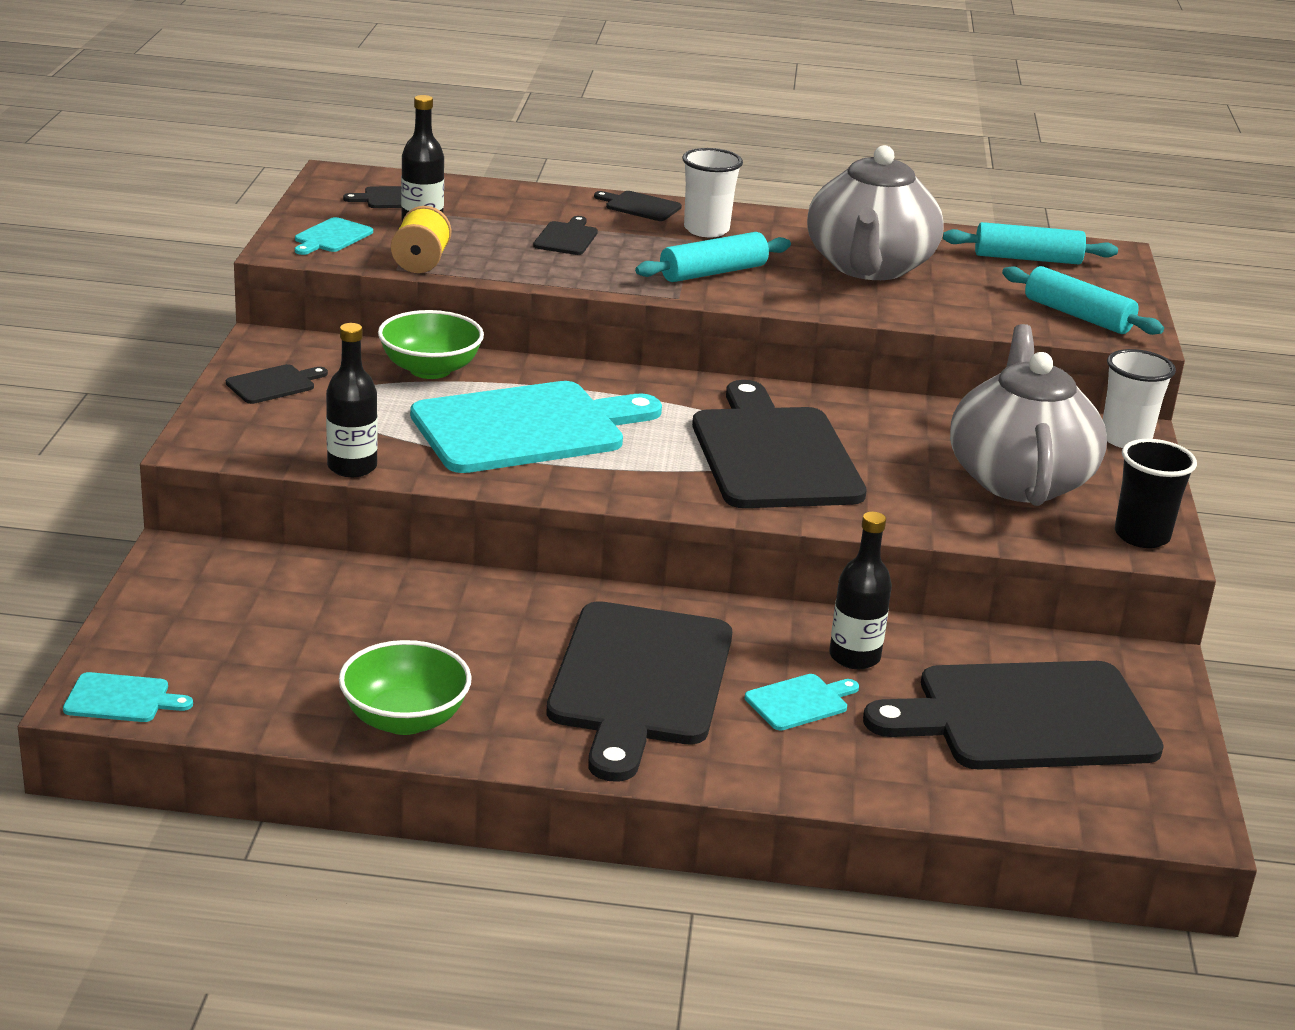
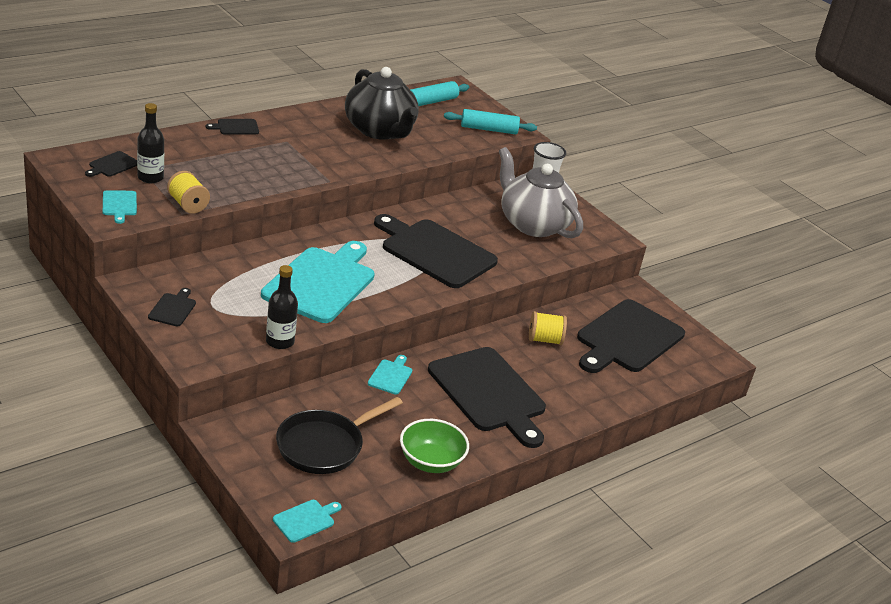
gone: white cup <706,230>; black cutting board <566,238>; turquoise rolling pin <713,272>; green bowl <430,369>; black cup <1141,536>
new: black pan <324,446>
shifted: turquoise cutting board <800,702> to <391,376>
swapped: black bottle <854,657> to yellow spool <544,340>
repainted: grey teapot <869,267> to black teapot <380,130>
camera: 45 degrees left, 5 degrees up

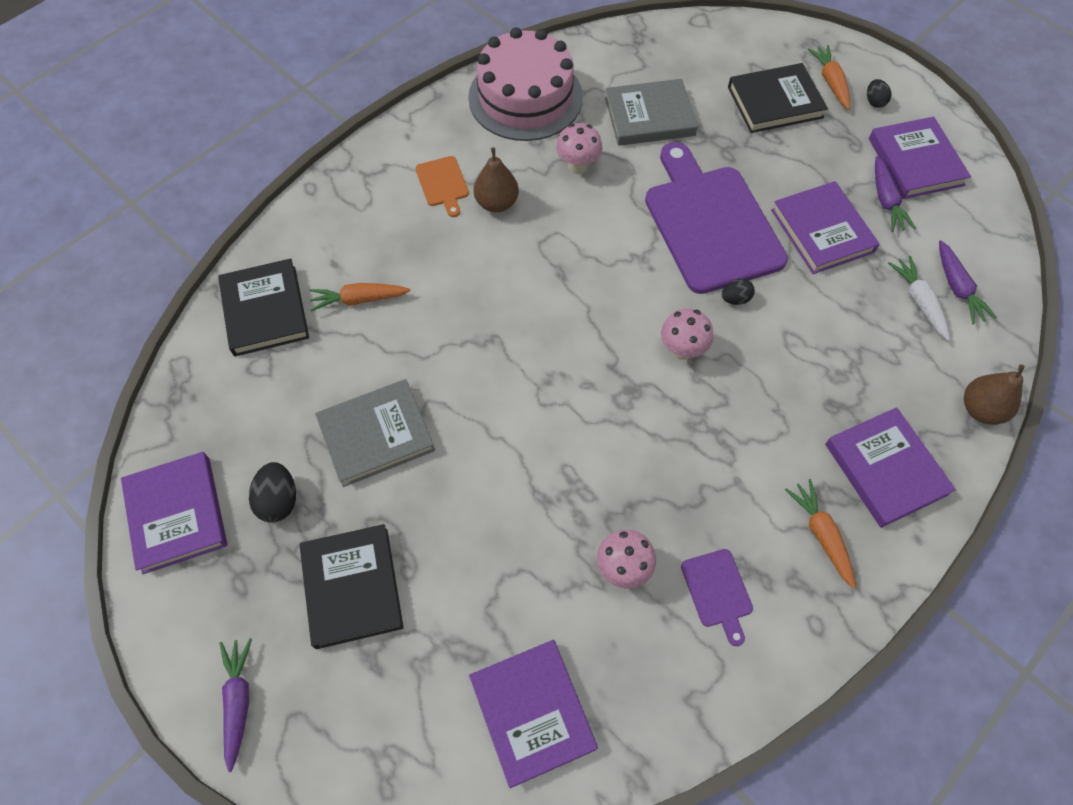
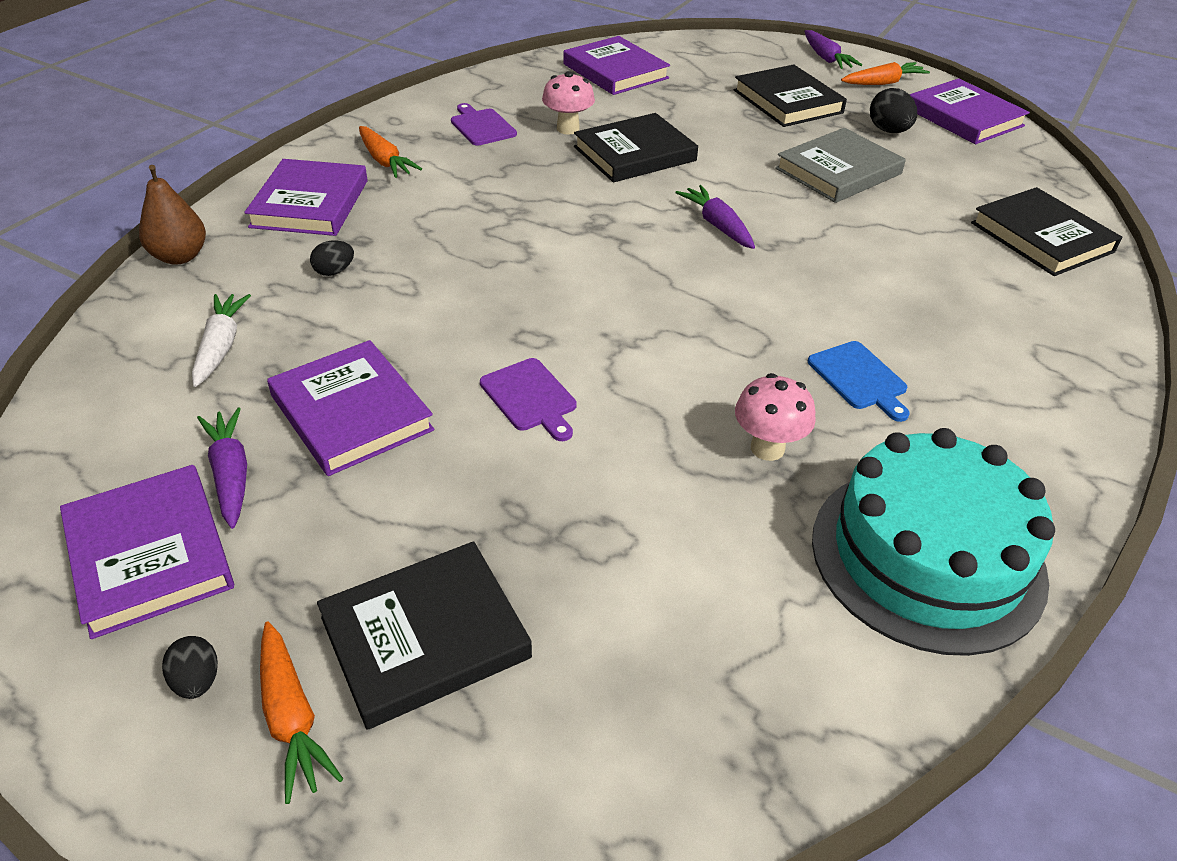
gone: grey book <649,117>; orange cutting board <443,184>; pink mushroom <682,350>
new: black book <634,154>
shifted: purple carrot <957,288> to <717,225>; black egg <735,299> to <334,271>; orange carrot <359,299> to <883,83>
swapped: brown pear <497,203> to blue cutting board <859,378>
repainted: pink cake <525,97> to turquoise cake <927,557>
rotated: white carrot <918,301> = <221,346> 150 degrees counterclockwise; purple book <885,469> = <310,204> 45 degrees clockwise
scaled: purple cutting board <710,224> = <530,397> x0.42
camera: 165 degrees right, 20 degrees down

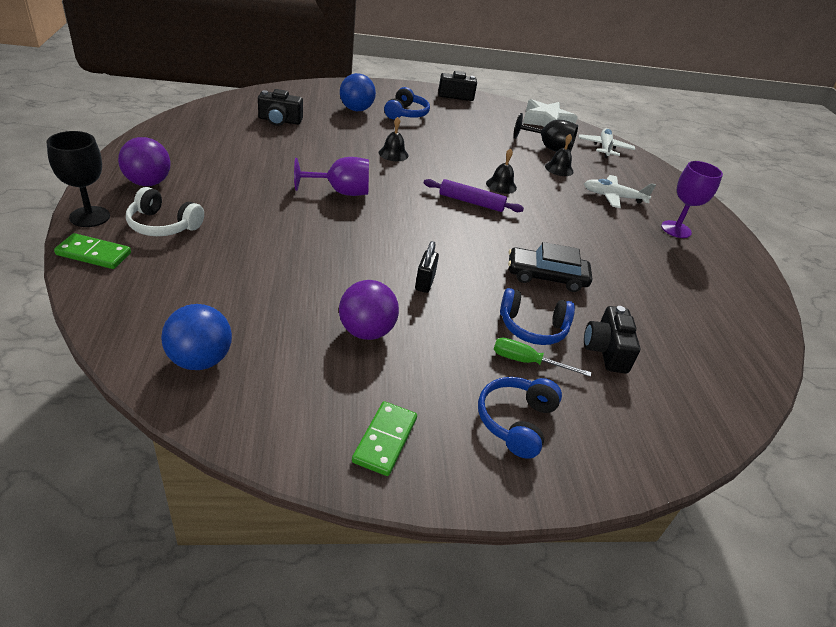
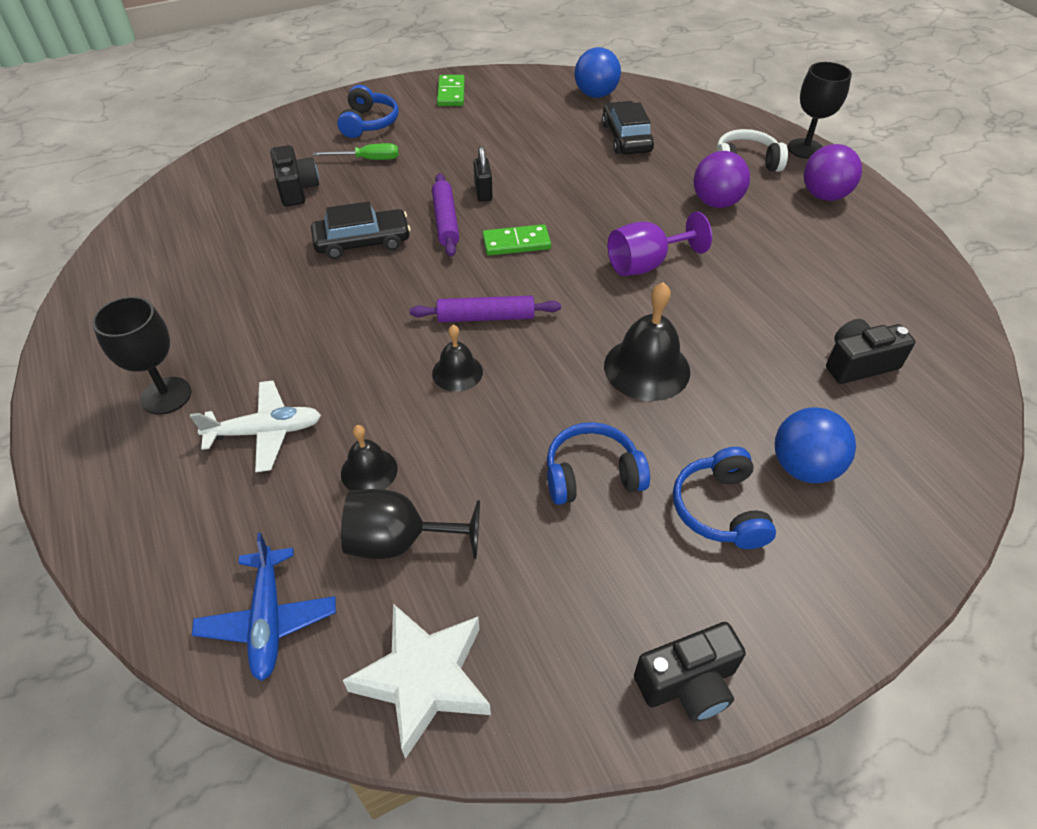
new: black car <626,138>; purple rolling pin <446,221>
shifted: green domino <94,254> to <516,243>; purple ball <366,331> to <716,203>; blue headphones <532,327> to <592,475>
repainted: white plane <604,148> to blue plane <268,620>; purple goblet <676,229> to black goblet <166,396>
scaled: black bell <393,154> = <646,368> x1.70
camera: 165 degrees right, 10 degrees up

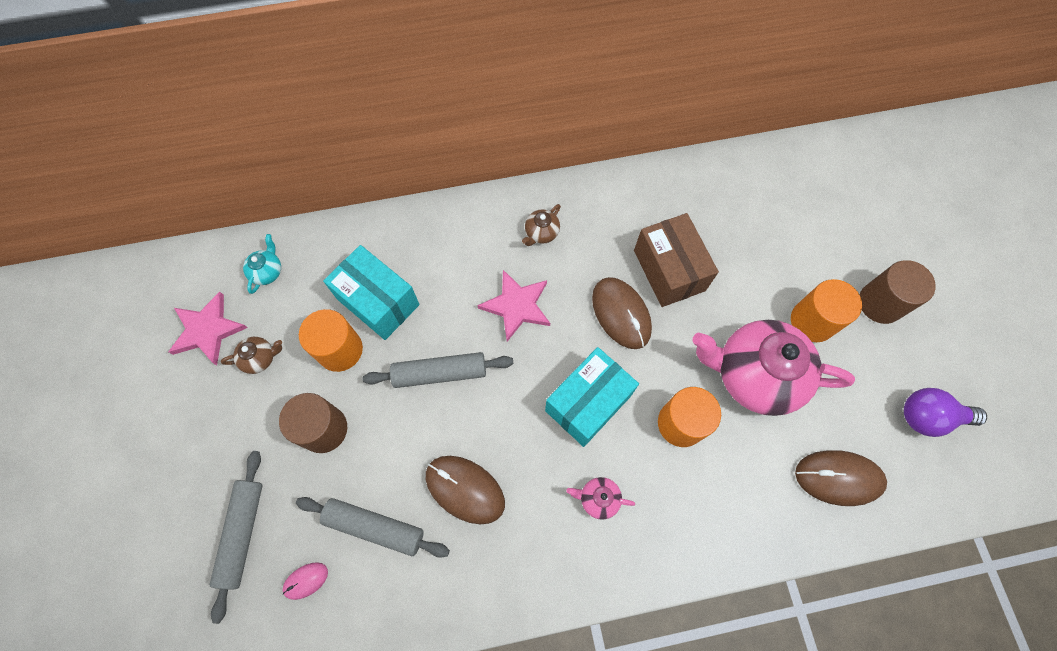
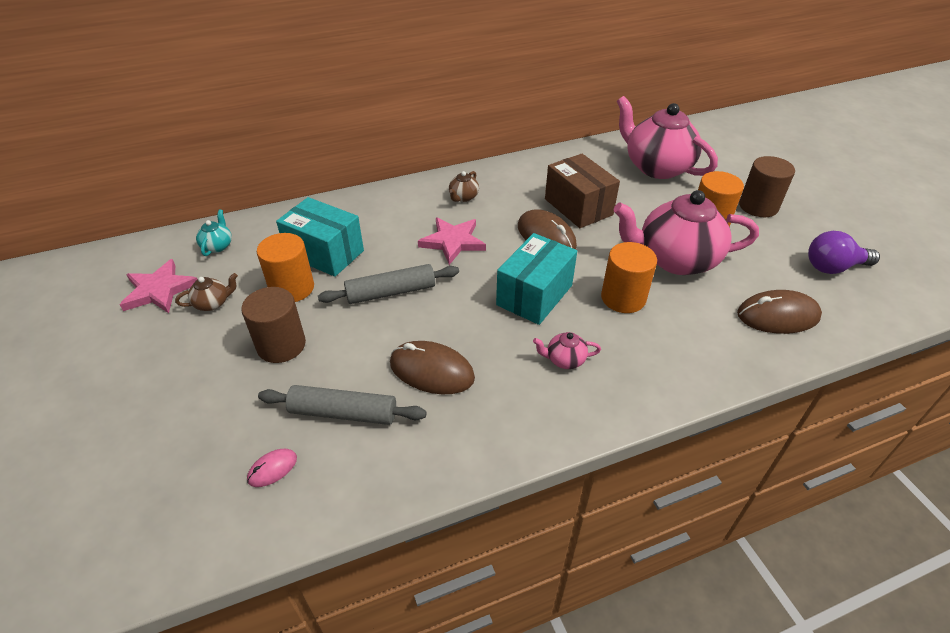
gone: grey rolling pin <242,533>
new: pink teapot <656,167>
camera: 10 degrees left, 25 degrees down

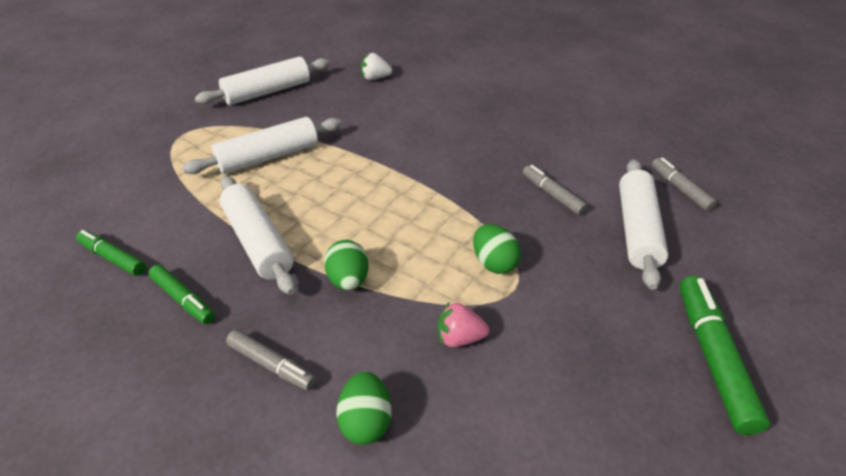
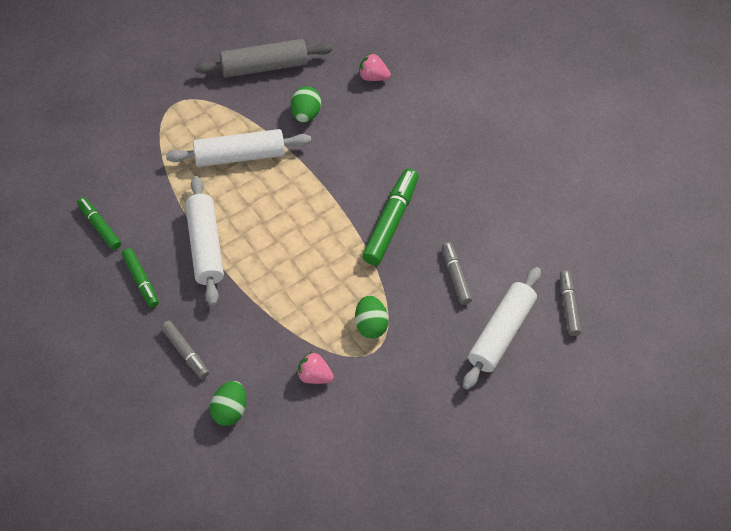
shifted: green egg <348,280> to <306,114>; green marker <712,358> to <390,222>
repainted: white strawberry <375,78> to pink strawberry <373,76>; white rolling pin <267,92> to grey rolling pin <264,66>
camera: 20 degrees right, 15 degrees up

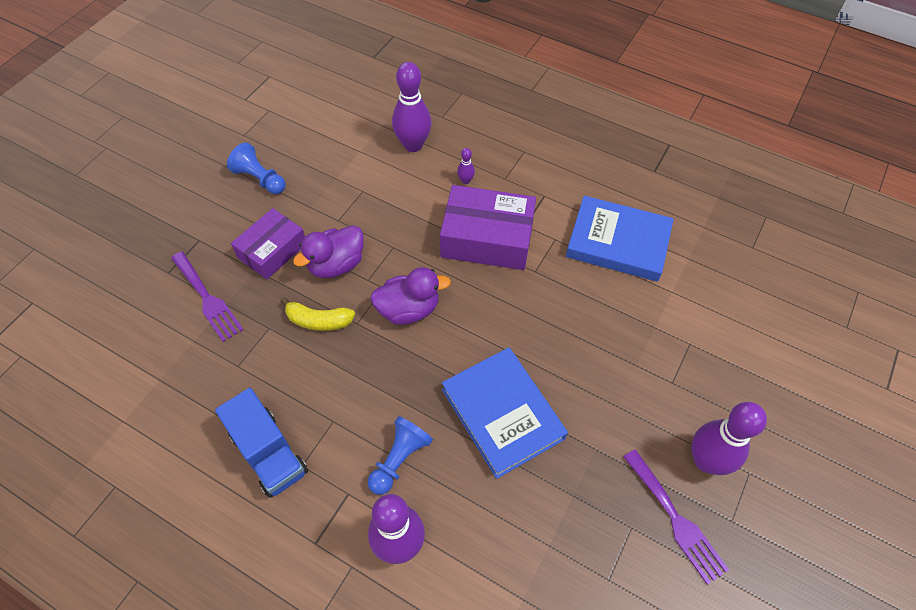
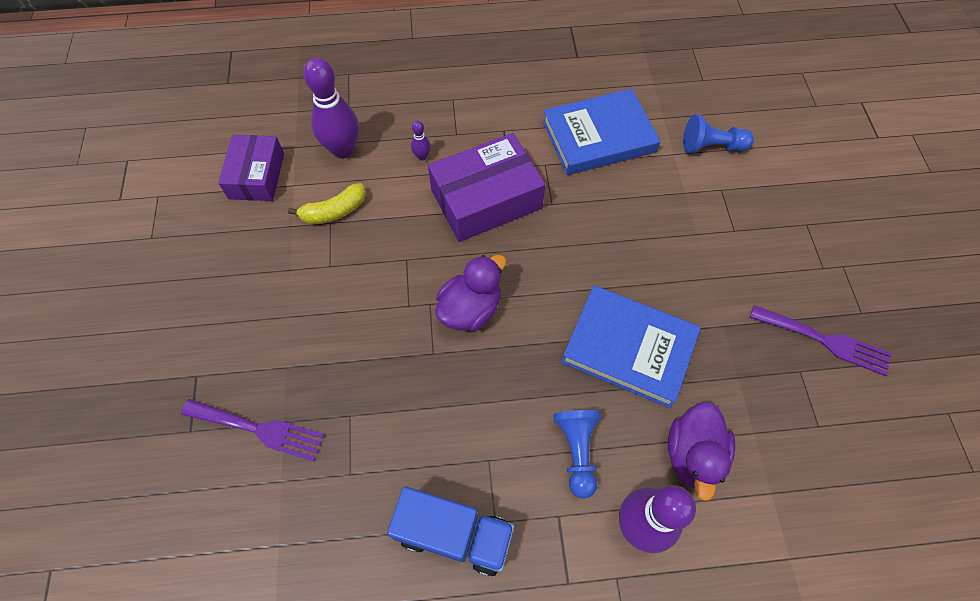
gone: purple bowling pin <706,461>
shifted: blue pawn <260,179> to <711,146>; purple box <272,250> to <256,176>; purple duck <336,265> to <693,455>; yellow banana <319,321> to <334,211>
camera: 35 degrees left, 5 degrees up

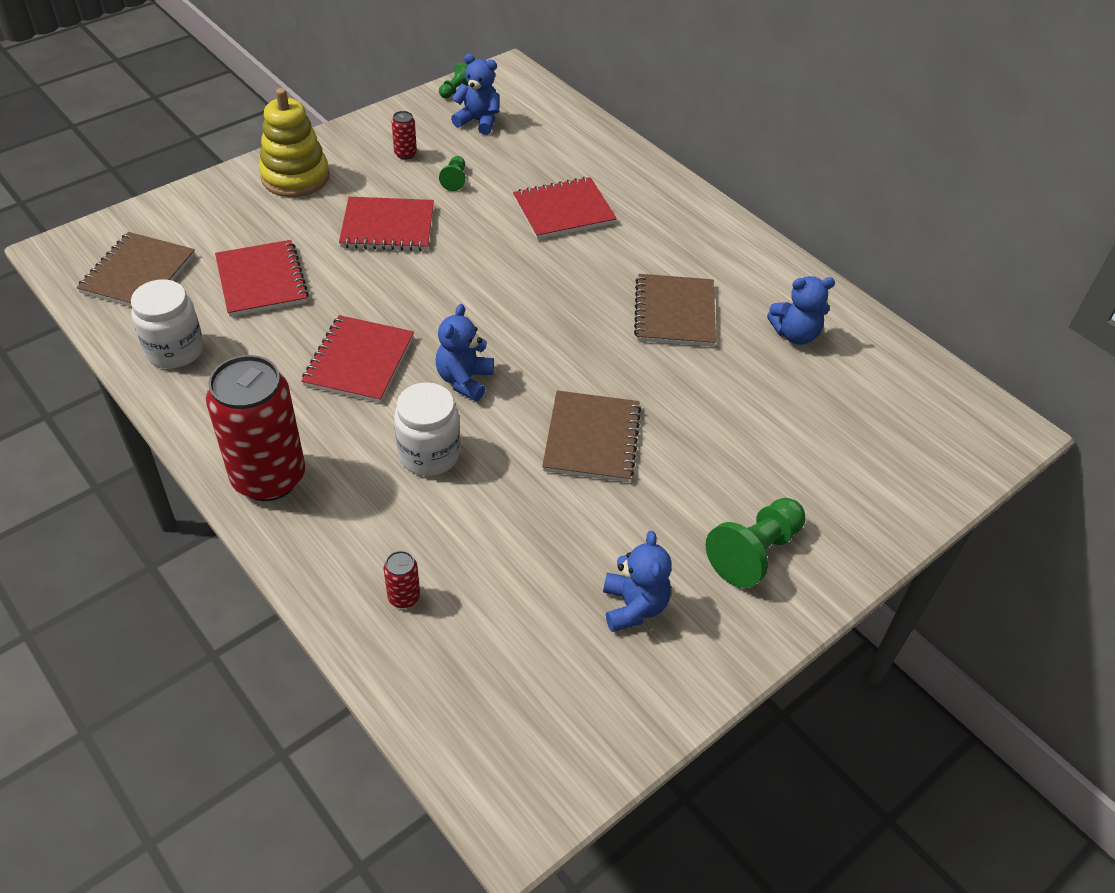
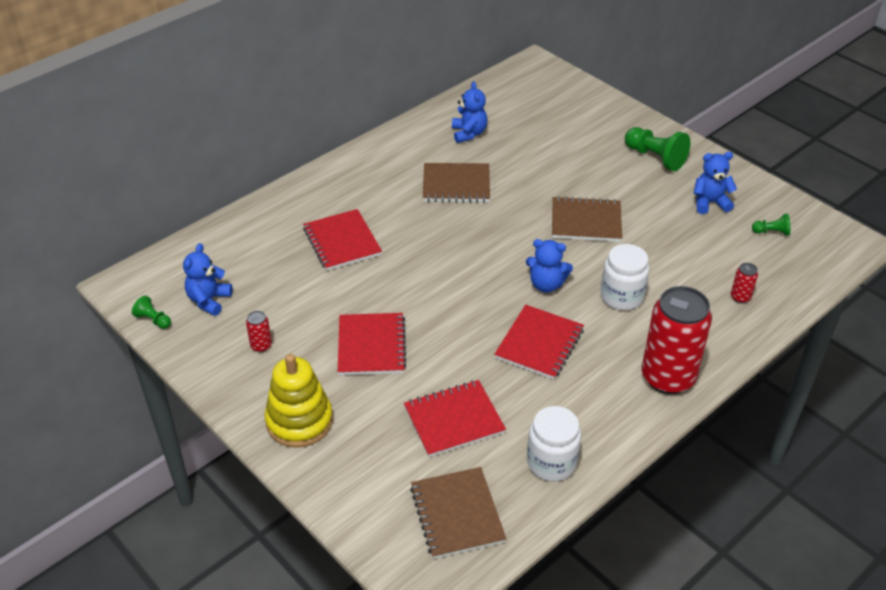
shifted: green pawn <455,180> to <771,232>
rotated: brown notebook <138,274> = <457,514> 60 degrees clockwise; red notebook <359,361> = <539,344> 75 degrees counterclockwise
camera: 90 degrees left, 5 degrees down

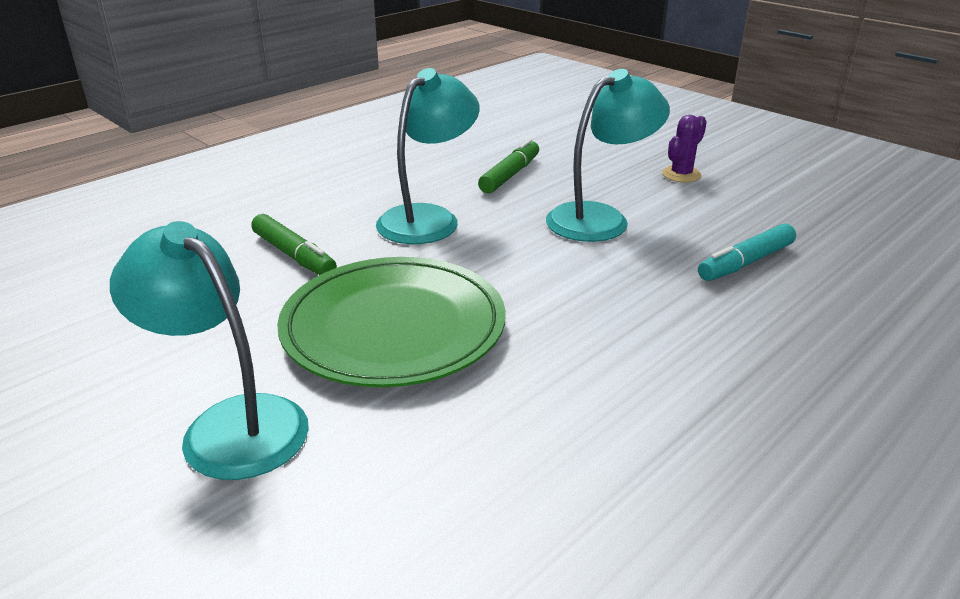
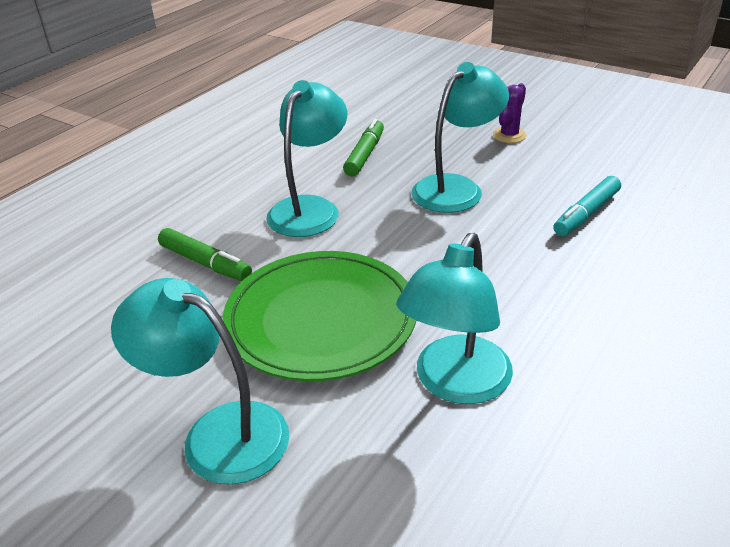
new: turquoise lamp <455,384>
camera: 10 degrees left, 5 degrees up

